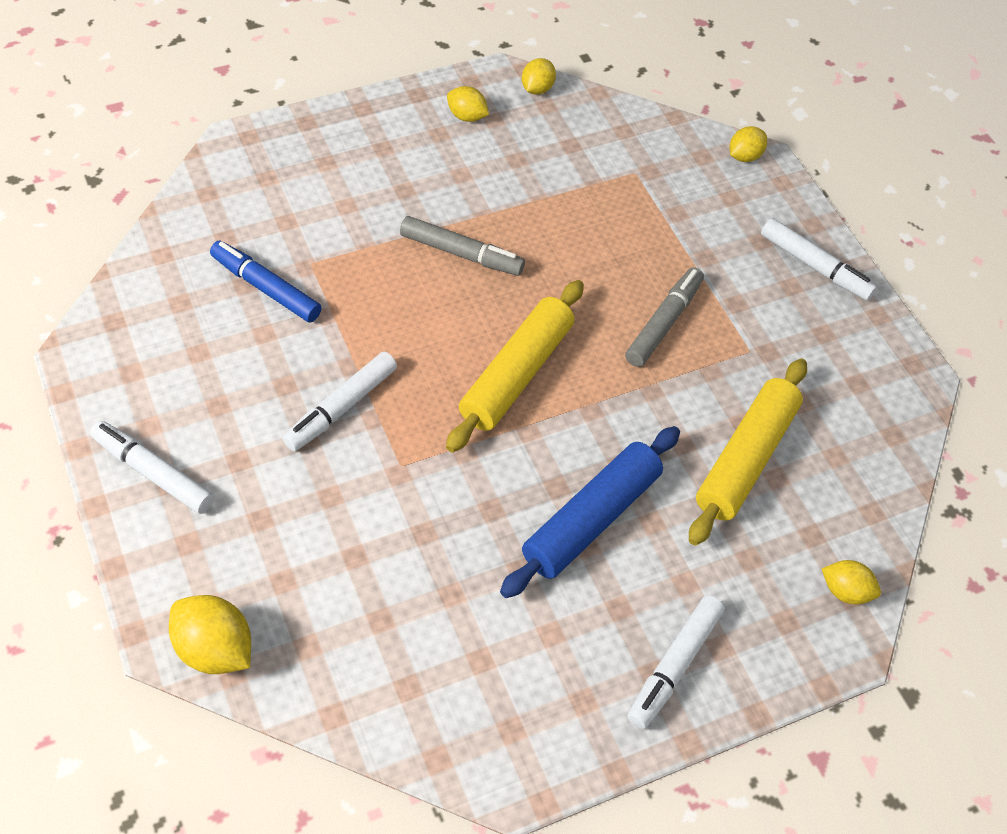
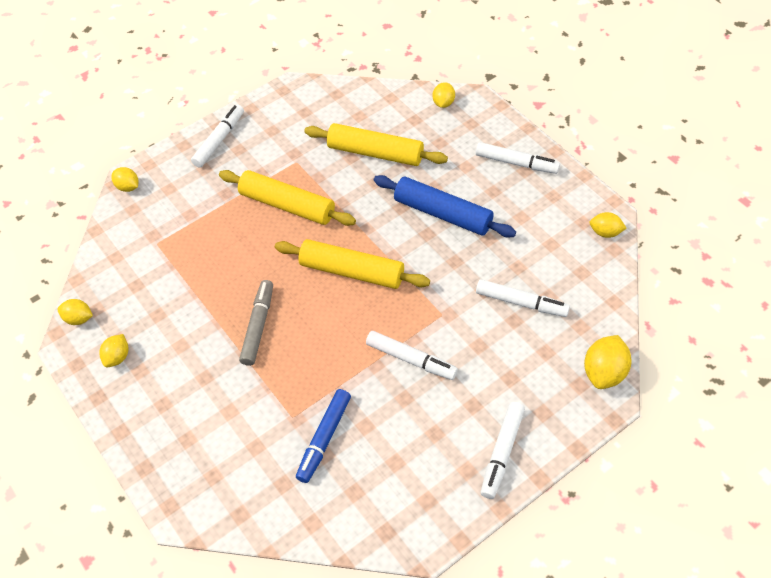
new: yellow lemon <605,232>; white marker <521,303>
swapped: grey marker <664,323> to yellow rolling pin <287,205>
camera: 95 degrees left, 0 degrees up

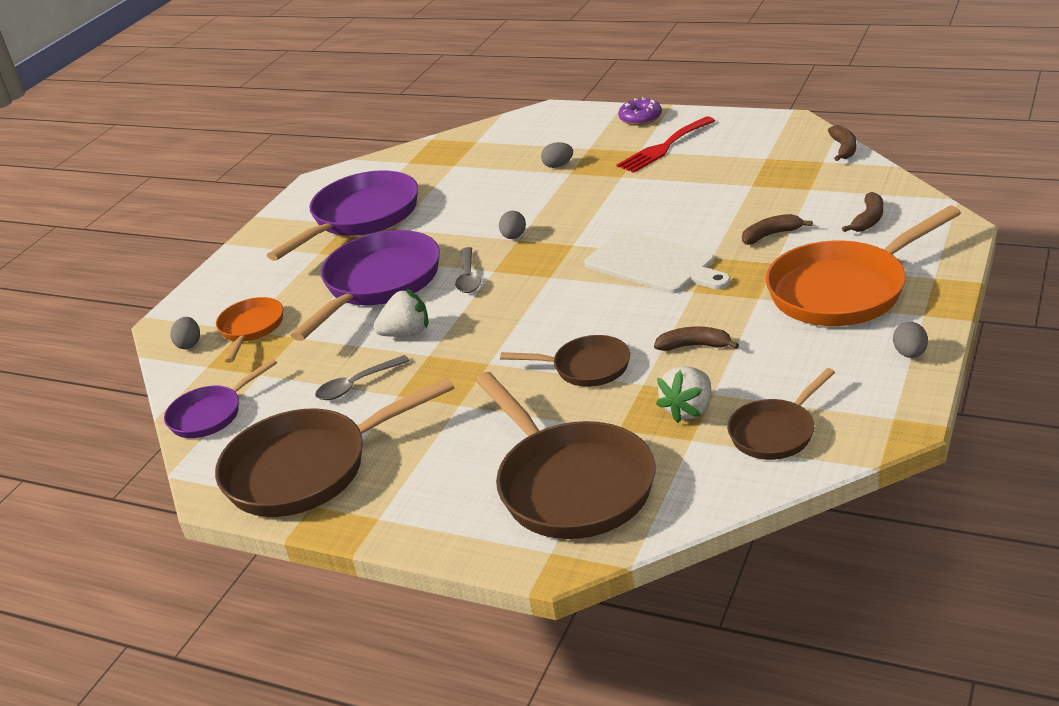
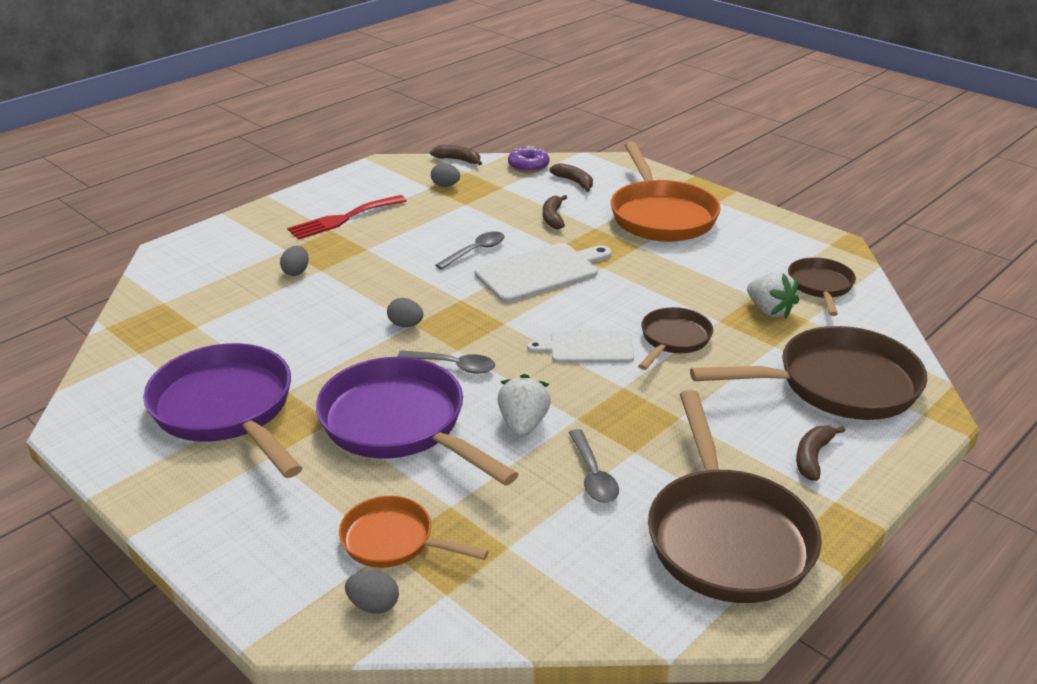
gone: purple pan <210,415>
new: grey spoon <475,251>; white cutting board <587,347>
shifted: purple donut <640,118> to <528,166>; grey egg <910,354> to <445,185>; brown banana <694,346> to <812,457>
rotated: red fork <663,147> = <343,219> 75 degrees clockwise; brown pan <775,432> = <820,286> 150 degrees counterclockwise
camera: 75 degrees left, 0 degrees up

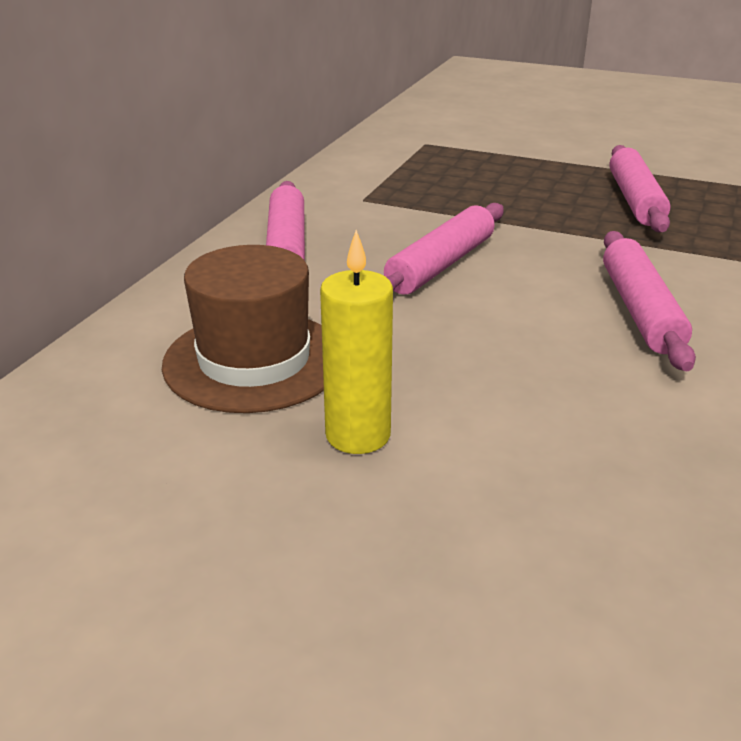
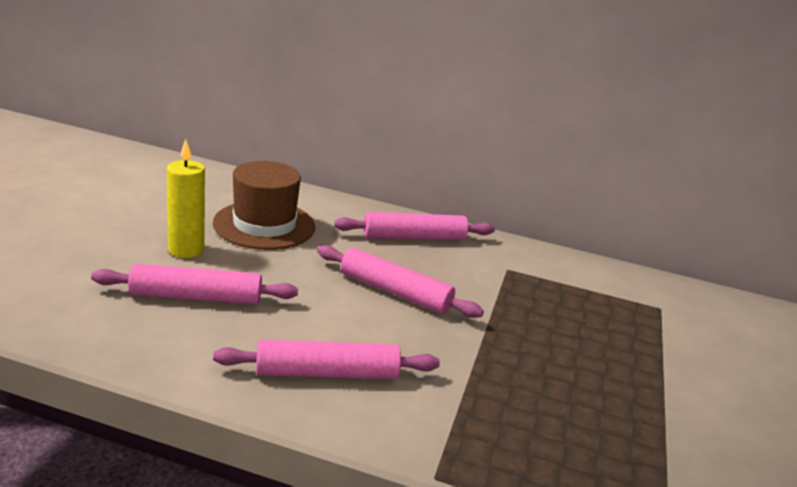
shifted: pink rolling pin <635,200> to <196,297>
camera: 80 degrees right, 5 degrees down

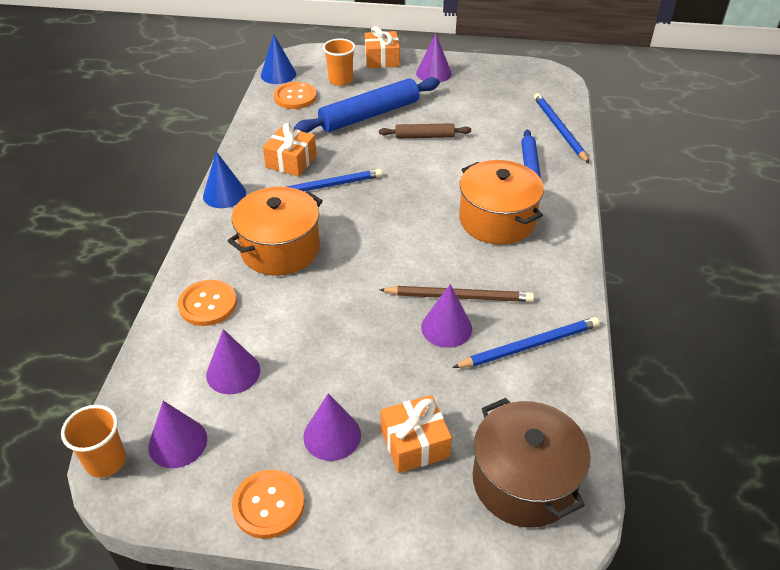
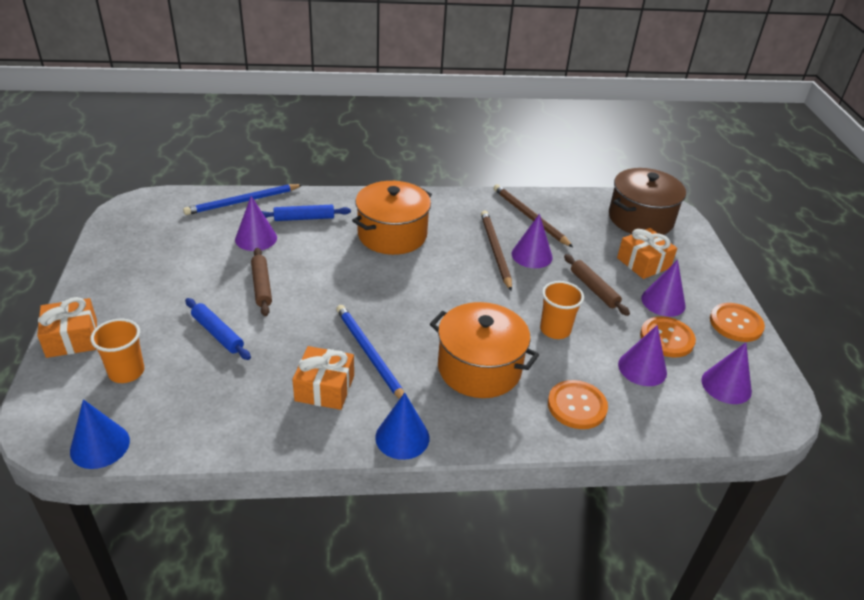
new: brown rolling pin <594,289>
shifted: purple cone <433,73> to <256,238>; orange button <295,97> to <667,338>; orange cup <106,461> to <555,330>
repainted: blue pencil <530,345> to brown pencil <529,217>
scaled: blue rolling pin <369,115> = <218,333> x0.54
camera: 105 degrees left, 5 degrees down

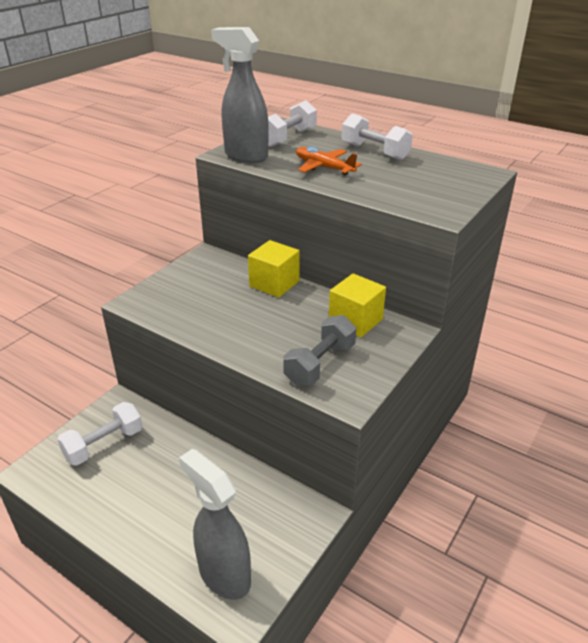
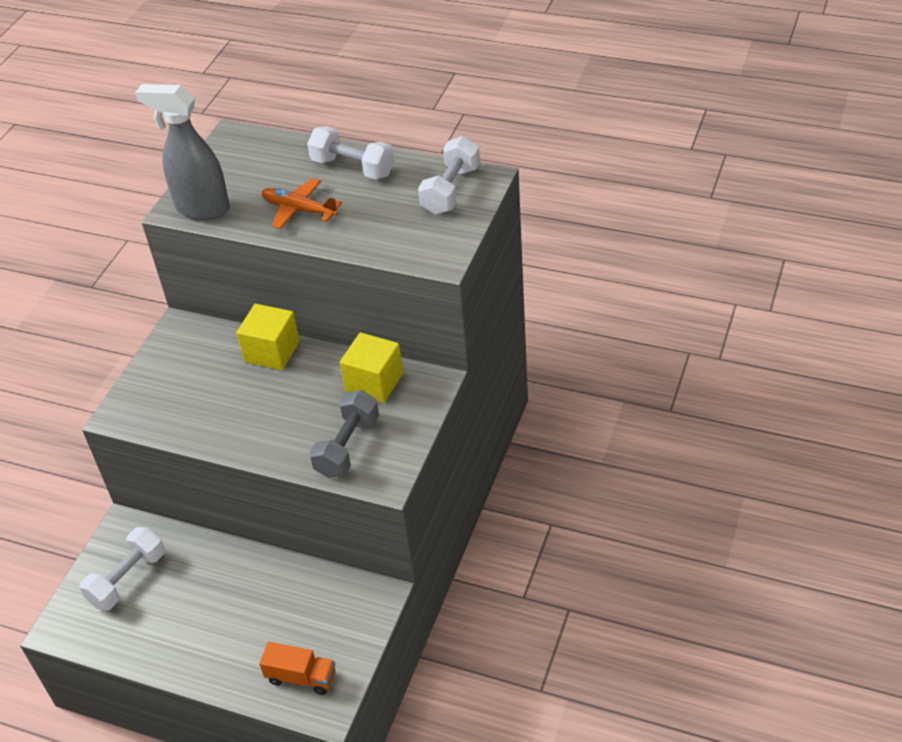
shifted: white dumbbell <288,138> to <451,190>
swapped: grey spray bottle <224,575> to orange truck <301,677>
camera: 10 degrees left, 10 degrees up

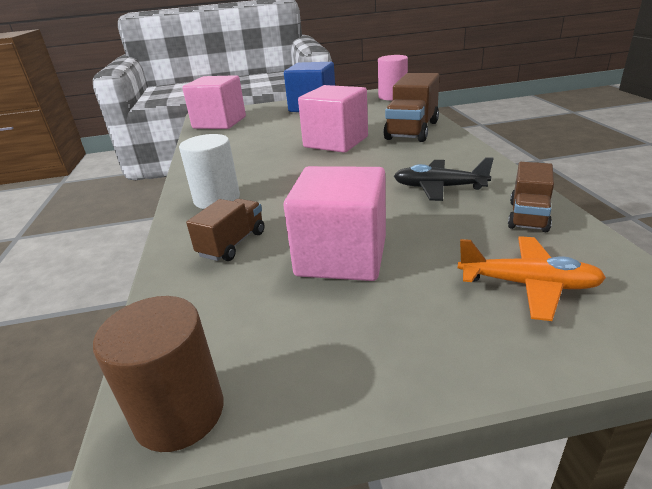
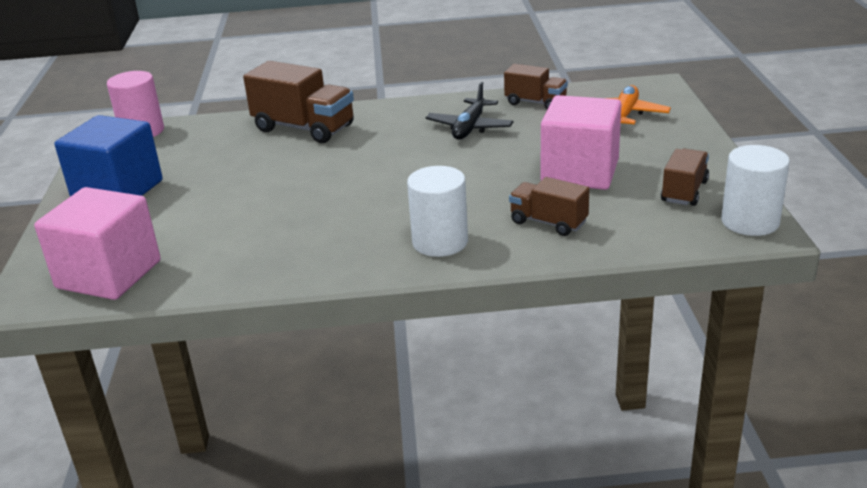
gone: pink cube <336,142>
new: brown truck <684,191>
repainted: brown cylinder <179,412> to white cylinder <750,222>
camera: 85 degrees left, 0 degrees up

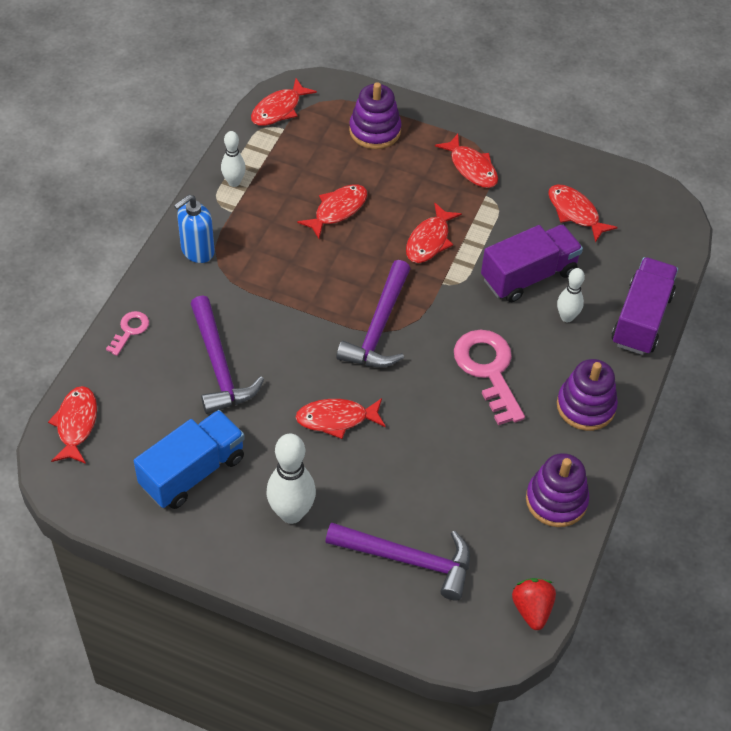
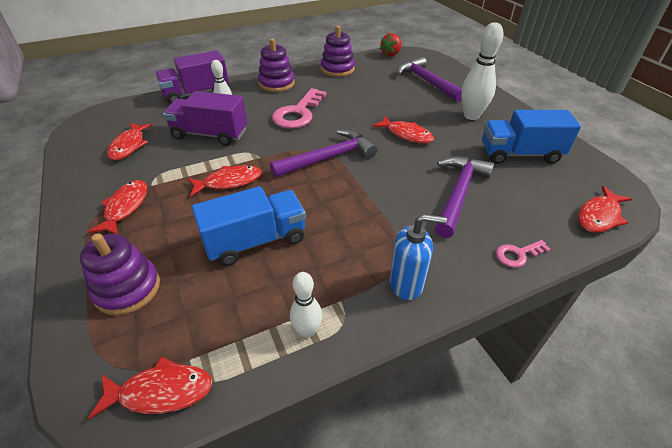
swapped: red fish <337,210> to blue truck <256,241>
camera: 135 degrees left, 10 degrees down

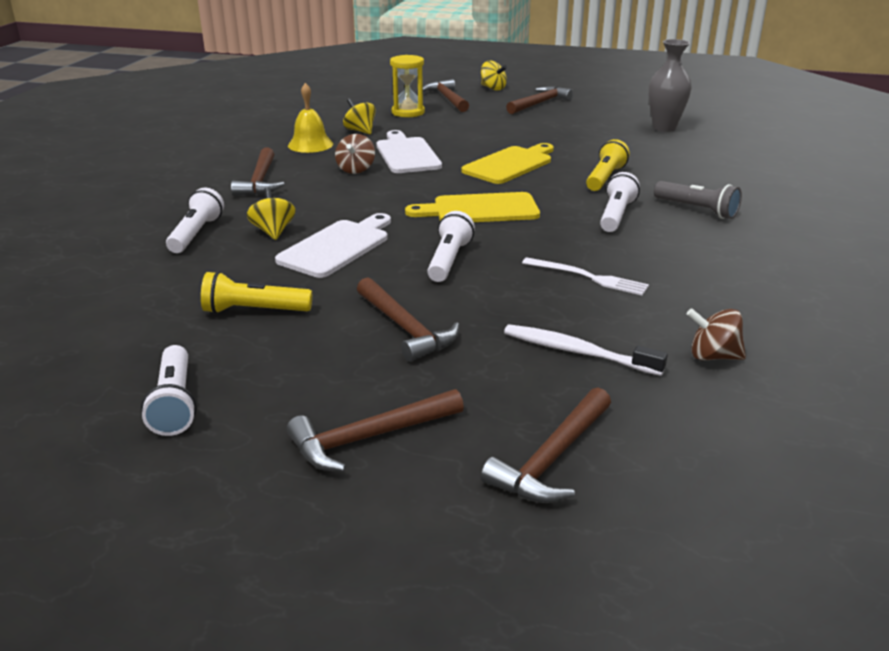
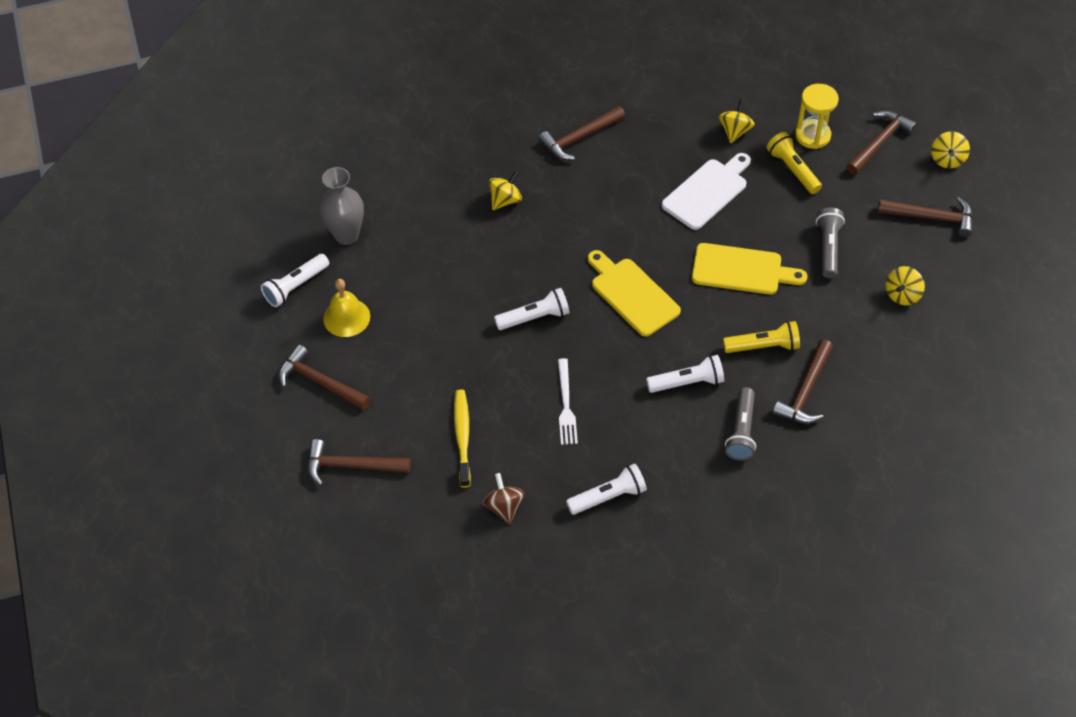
gone: brown spinning top <356,169>; white cutting board <337,247>
new: grey flashlight <828,248>; yellow spinning top <902,295>
shifted: grey vase <664,128> to <346,235>; yellow bell <310,144> to <346,317>; white flashlight <196,234> to <608,497>; yellow flashlight <254,311> to <792,170>; brown hammer <405,328> to <805,391>
repainted: white toothbrush <577,352> to yellow toothbrush <462,437>
camera: 60 degrees right, 25 degrees up

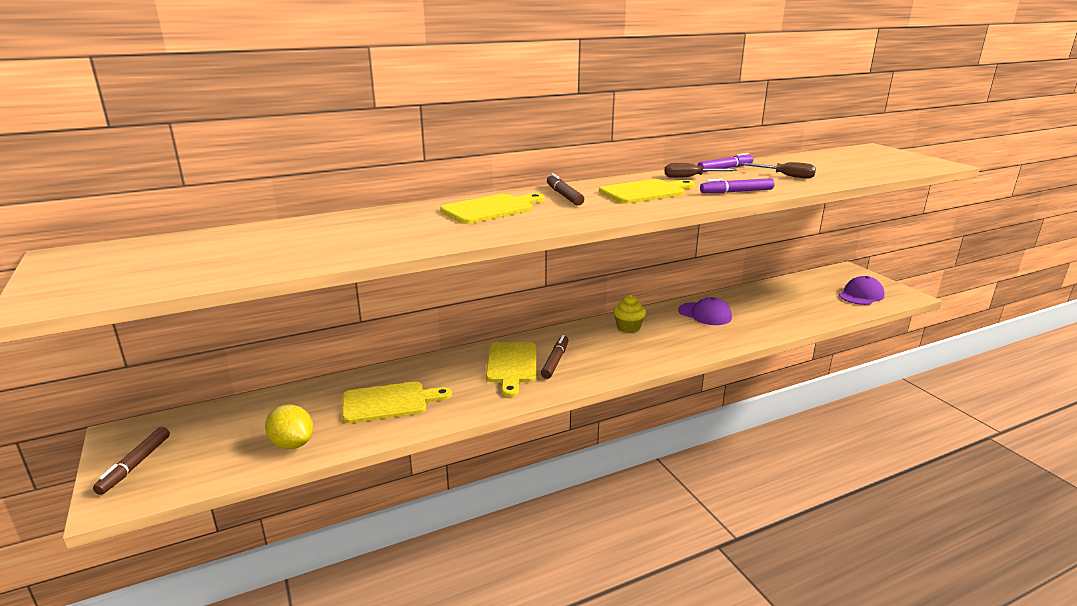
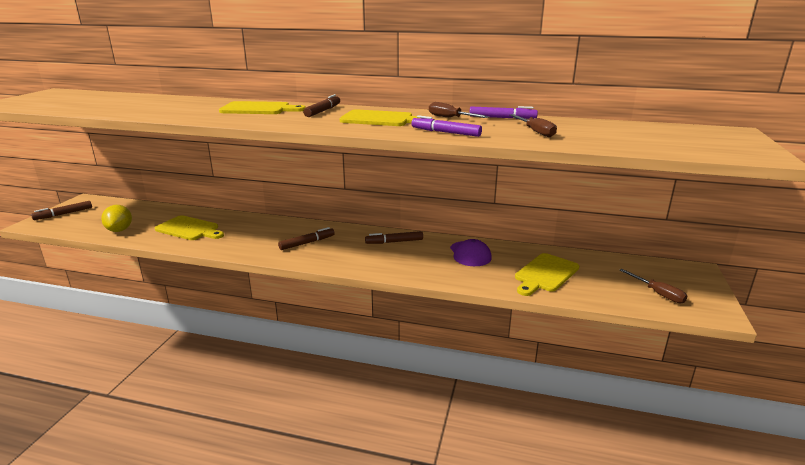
shifted: yellow cutting board <511,365> to <545,274>
swapped: purple cap <861,295> to brown screwdriver <658,293>; yellow cupcake <628,328> to brown marker <394,242>
camera: 40 degrees right, 0 degrees up

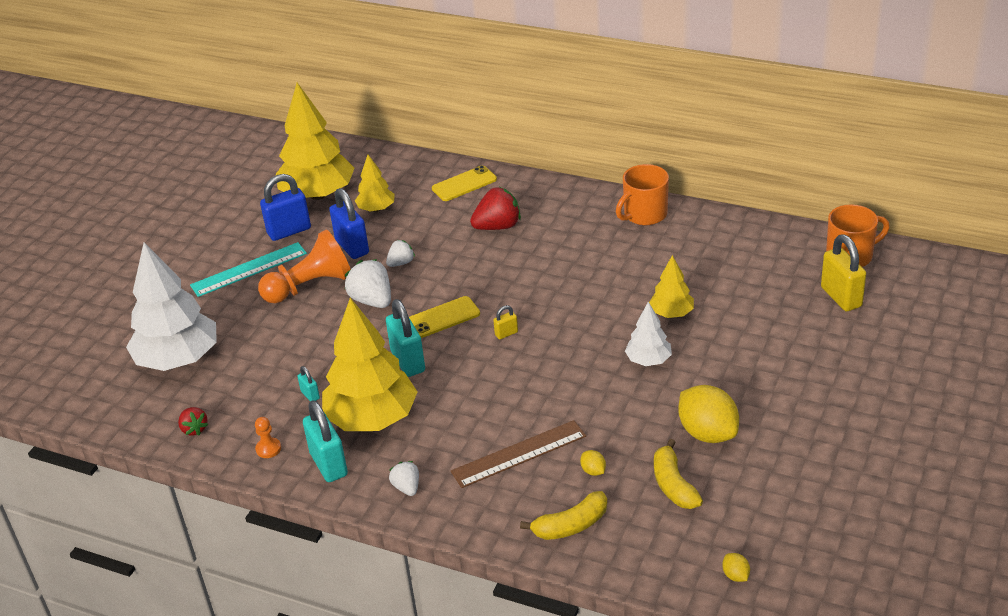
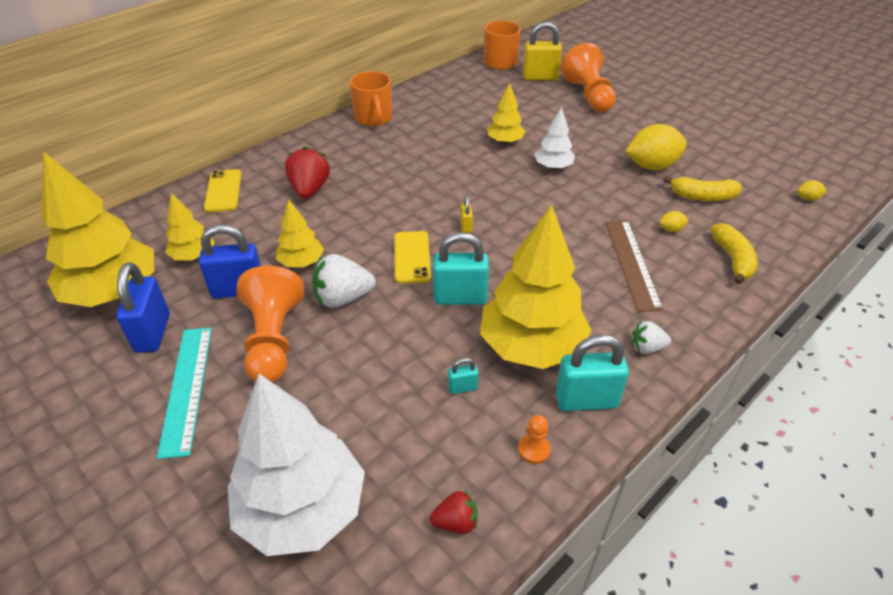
new: orange pawn <588,95>
swapped: white strawberry <401,263> to yellow tree <301,262>
camera: 70 degrees left, 5 degrees up

